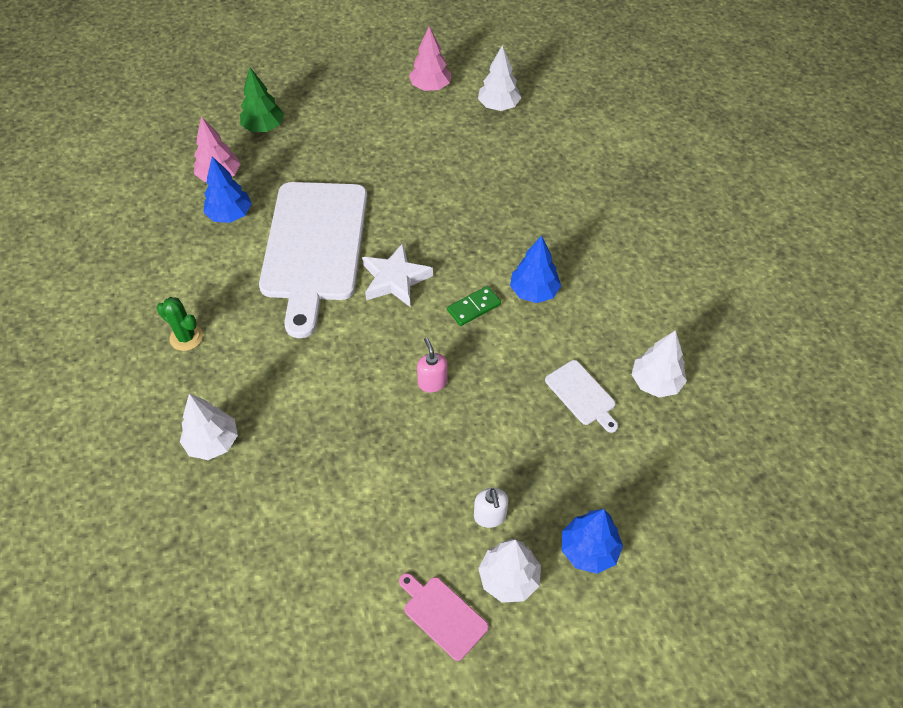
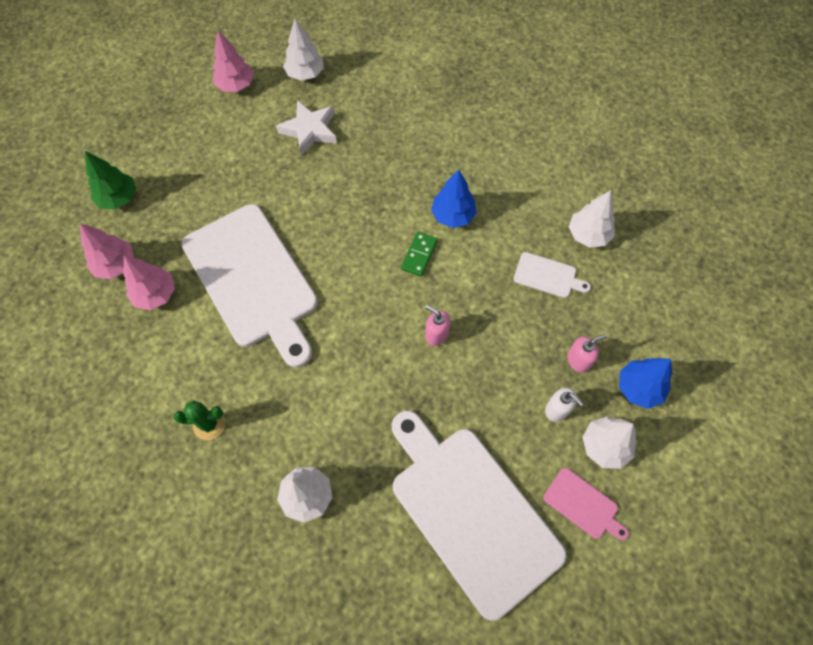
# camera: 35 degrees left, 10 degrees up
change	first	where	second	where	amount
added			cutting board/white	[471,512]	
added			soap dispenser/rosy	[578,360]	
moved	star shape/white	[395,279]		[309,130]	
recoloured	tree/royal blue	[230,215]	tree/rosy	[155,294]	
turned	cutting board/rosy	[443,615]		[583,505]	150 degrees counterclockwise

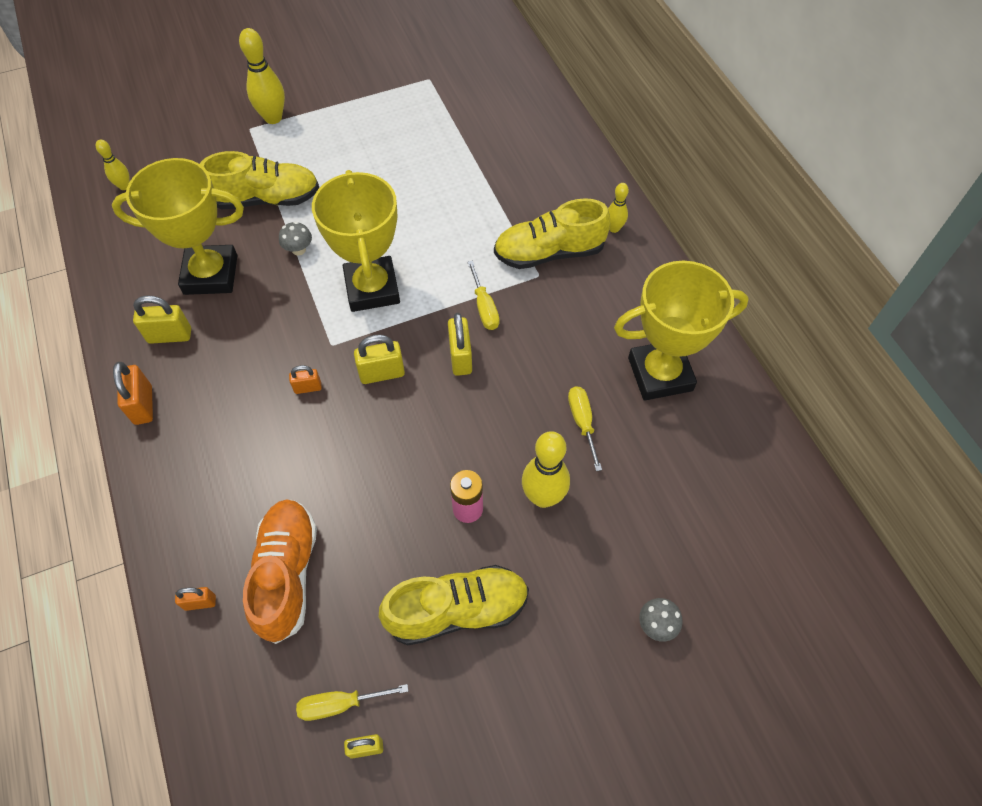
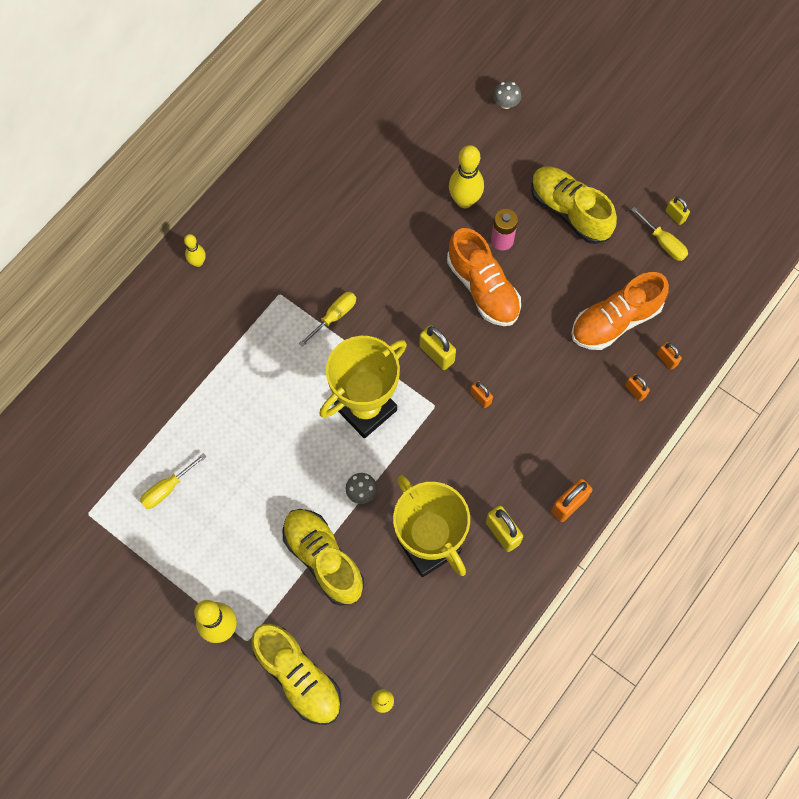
# camera: 120 degrees left, 10 degrees up
change	first	where	second	where	amount
removed	padlock/golden	[460,357]			
removed	award cup/golden	[660,374]			
added			lace-up shoe/orange	[483,288]	
added			padlock/orange	[635,391]	
moved	lace-up shoe/golden	[549,253]		[298,677]	
moved	flat screwdriver/golden	[582,423]		[167,488]	

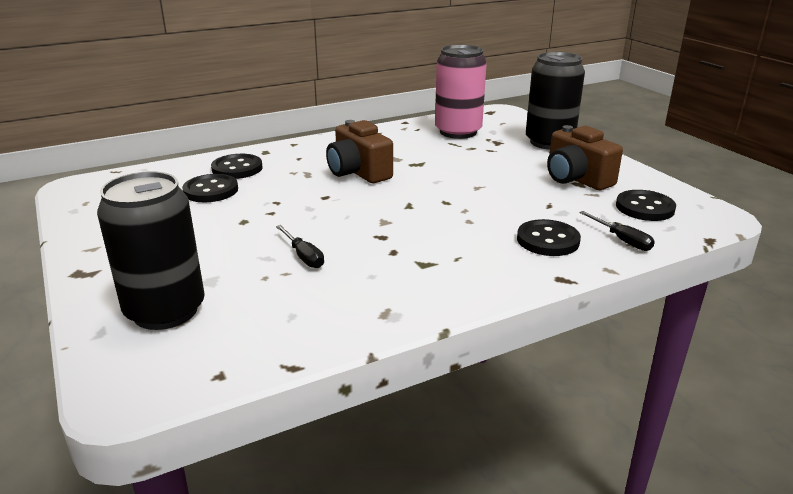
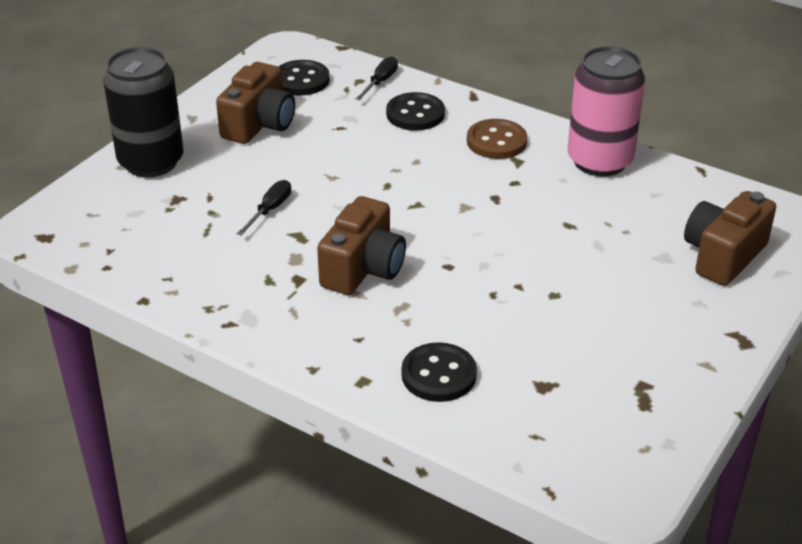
# camera: 120 degrees left, 10 degrees up
change	first	where	second	where	amount
removed	sewing button/jet-black	[211,190]			
added			sewing button/dark brown	[496,141]	
moved	flat screwdriver/jet-black	[303,256]		[270,210]	
moved	soda can/rosy	[458,132]		[599,161]	
replaced	soda can/jet-black	[165,311]	compact camera/dark brown	[723,256]	

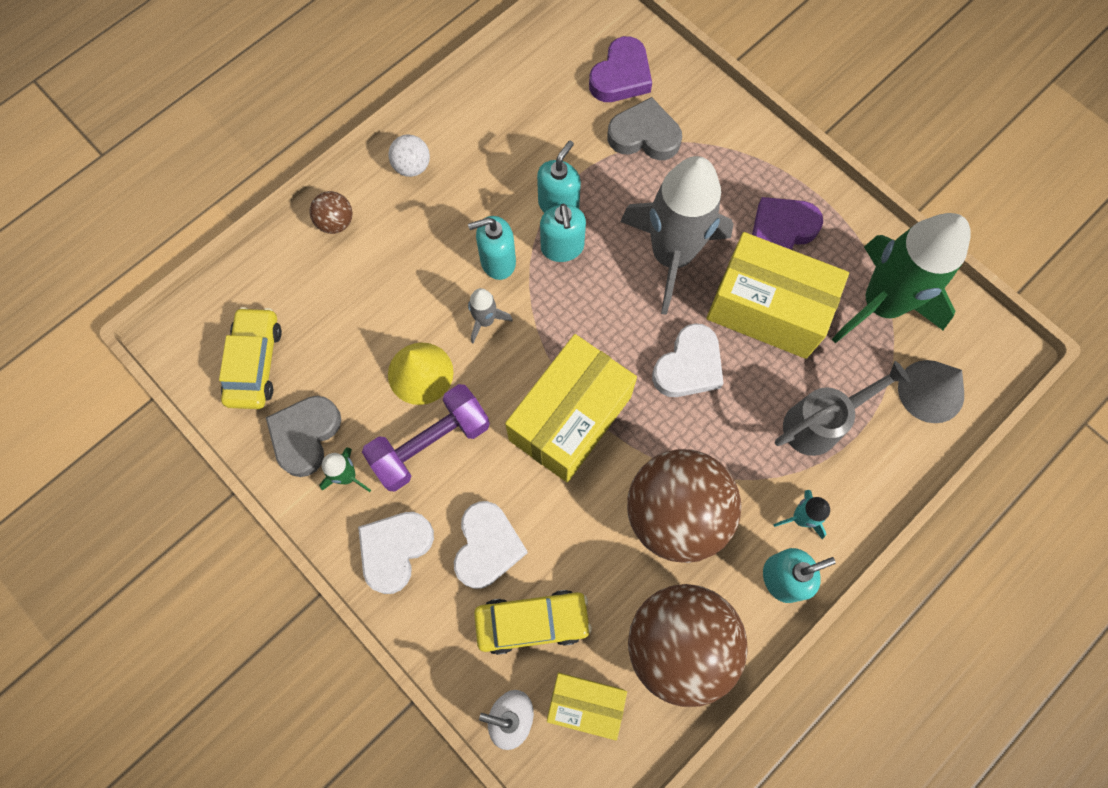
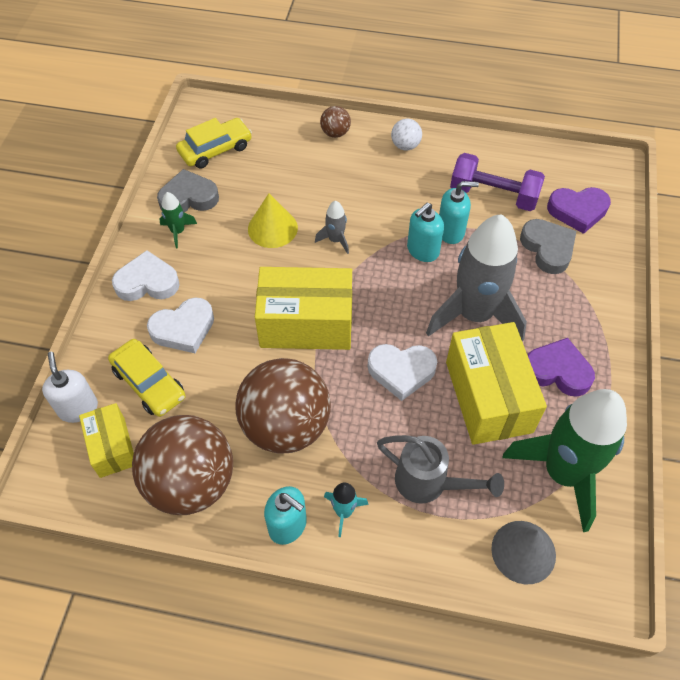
# camera: 55 degrees right, 15 degrees down
change	first	where	second	where	amount
removed	soap dispenser/turquoise	[497,261]			
moved	hand weight/violet	[430,444]		[493,195]	

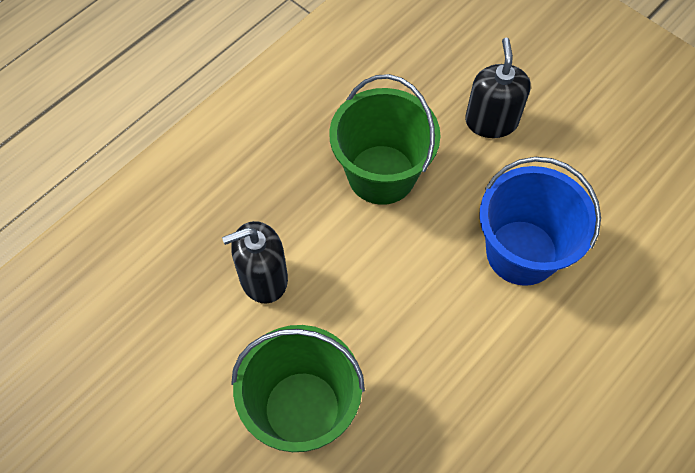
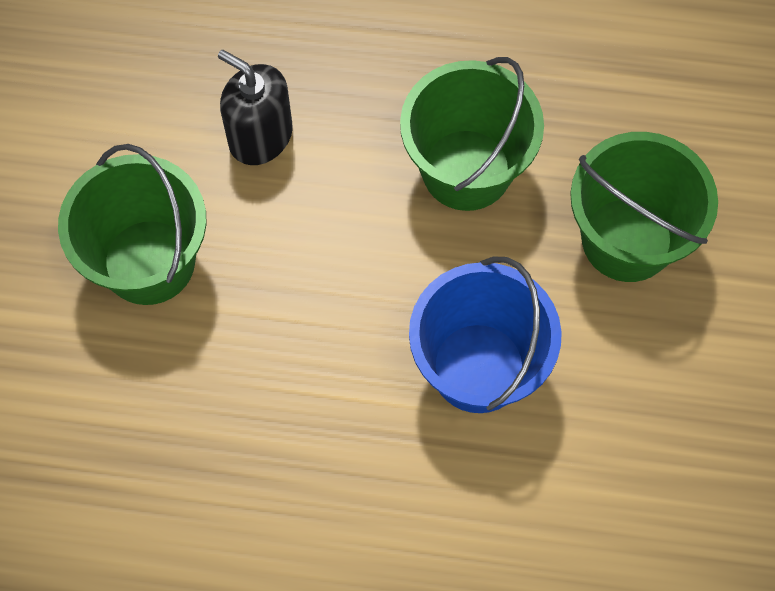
# camera: 55 degrees right, 5 degrees up
change	first	where	second	where	amount
replaced	soap dispenser/jet-black	[491,121]	bucket/emerald	[627,239]	

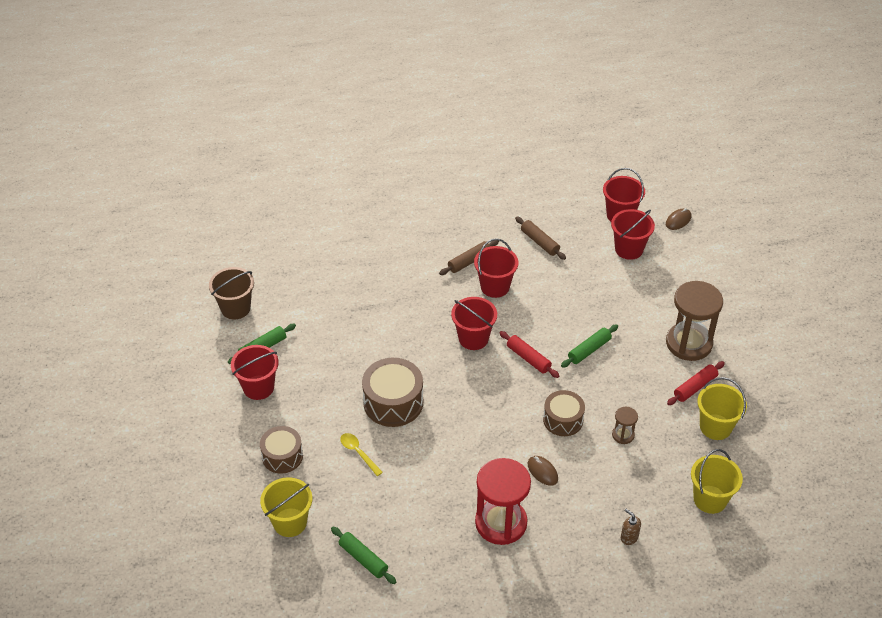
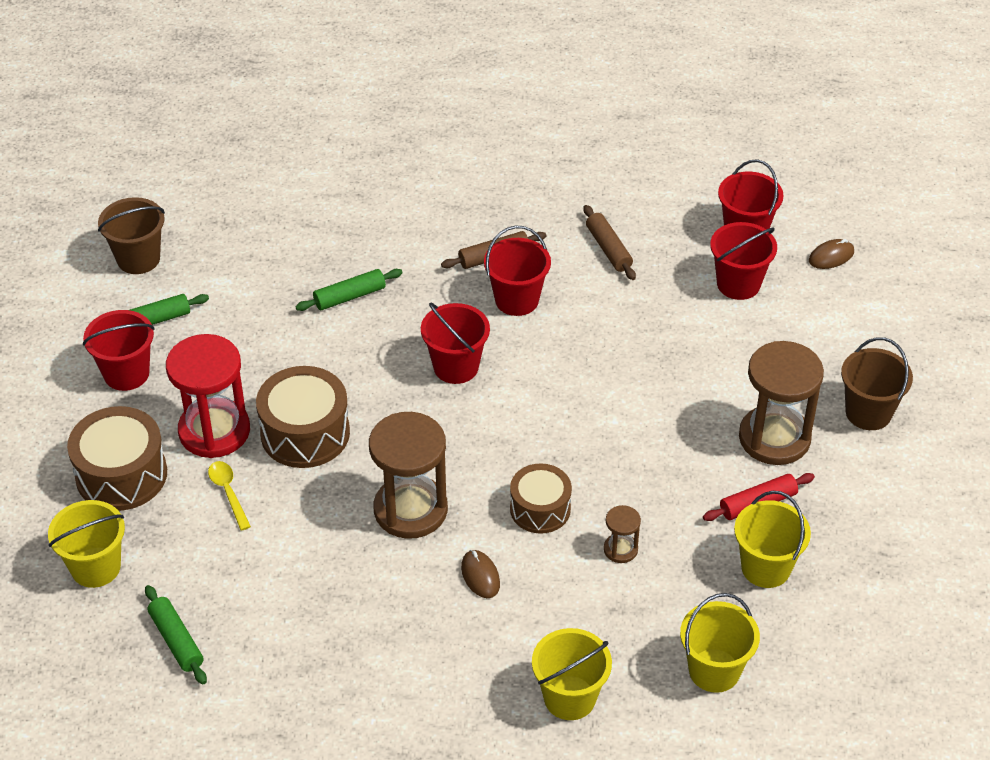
# camera: 15 degrees right, 0 degrees up
change	first	where	second	where	amount
removed	rolling pin/crimson	[528,358]			
added			sand timer/dark brown	[410,510]	
added			bucket/dark brown	[868,412]	
moved	sand timer/crimson	[501,523]		[214,431]	
moved	rolling pin/emerald	[589,350]		[350,296]	
replaced	soap dispenser/dark brown	[629,537]	bucket/golden	[569,698]	
resized	drum/dark brown	[282,456]		[121,475]	x1.52

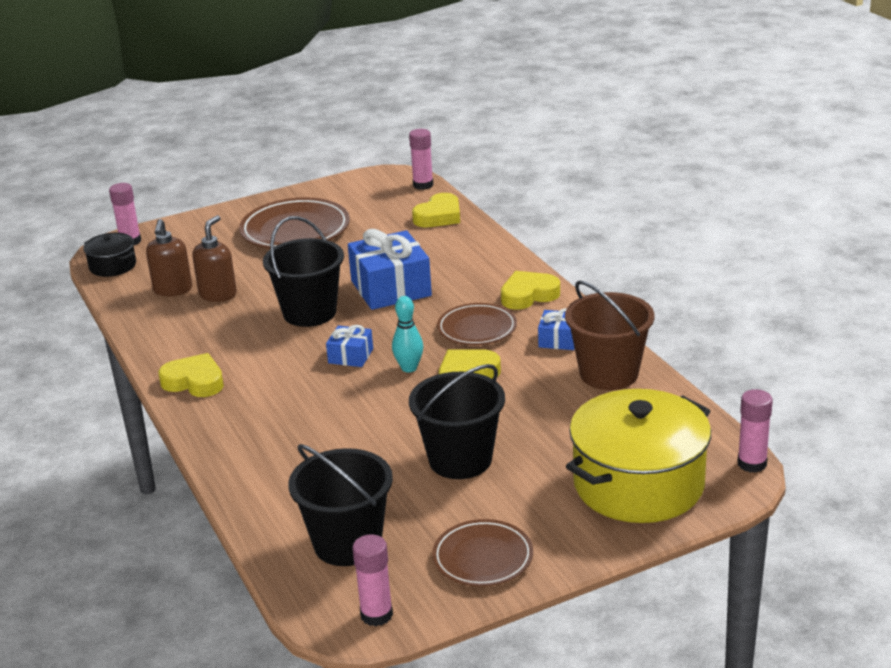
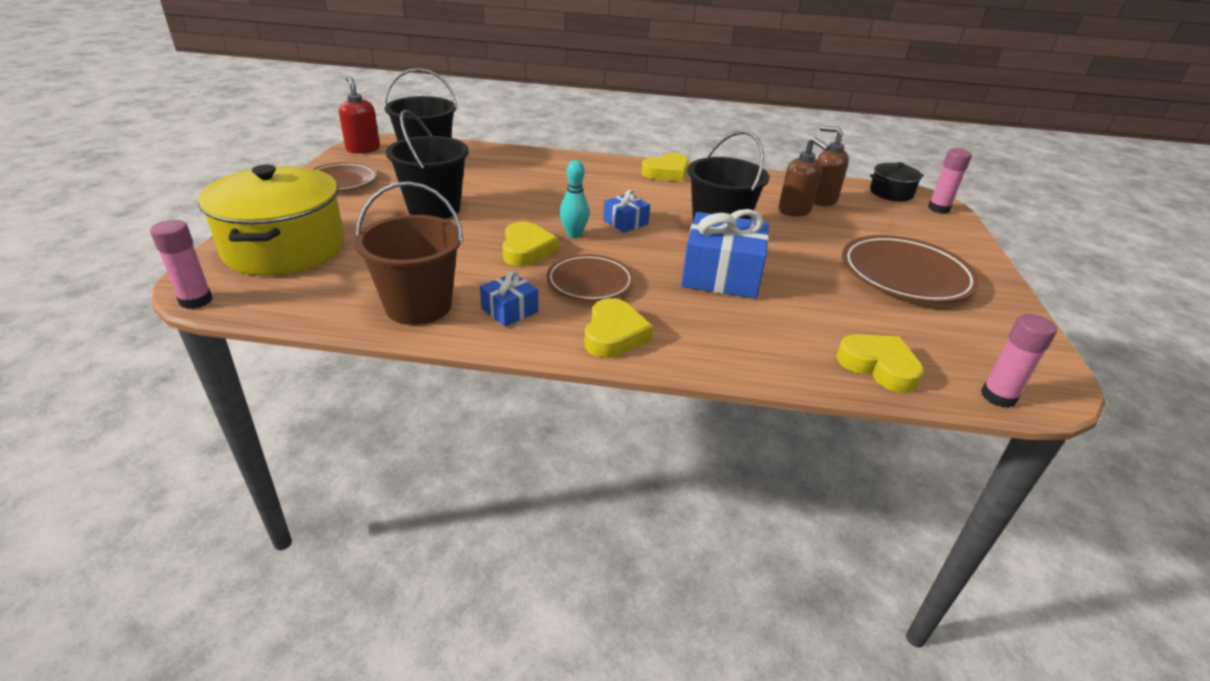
# camera: 120 degrees right, 5 degrees up
change	first	where	second	where	amount
replaced	glue stick/rosy	[376,615]	soap dispenser/crimson	[363,149]	
turned	heart/golden	[439,216]		[878,366]	150 degrees clockwise

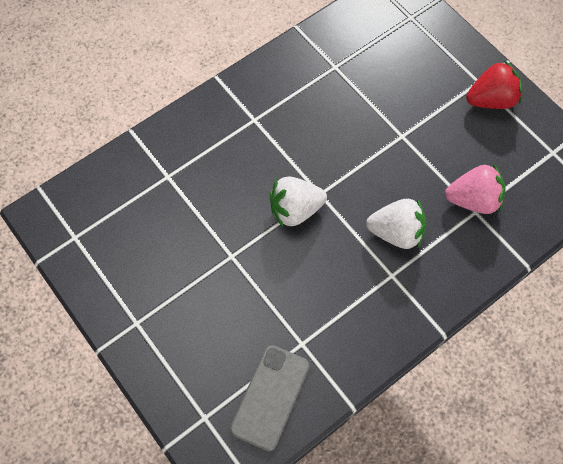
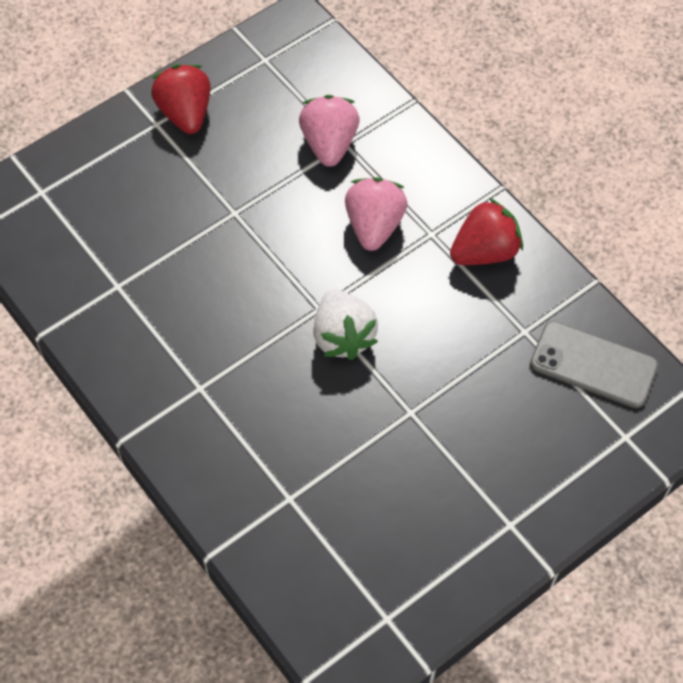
# camera: 90 degrees left, 5 degrees down
change	first	where	second	where	amount
added			strawberry/crimson	[485,251]	
recoloured	strawberry/white	[396,232]	strawberry/rosy	[374,226]	

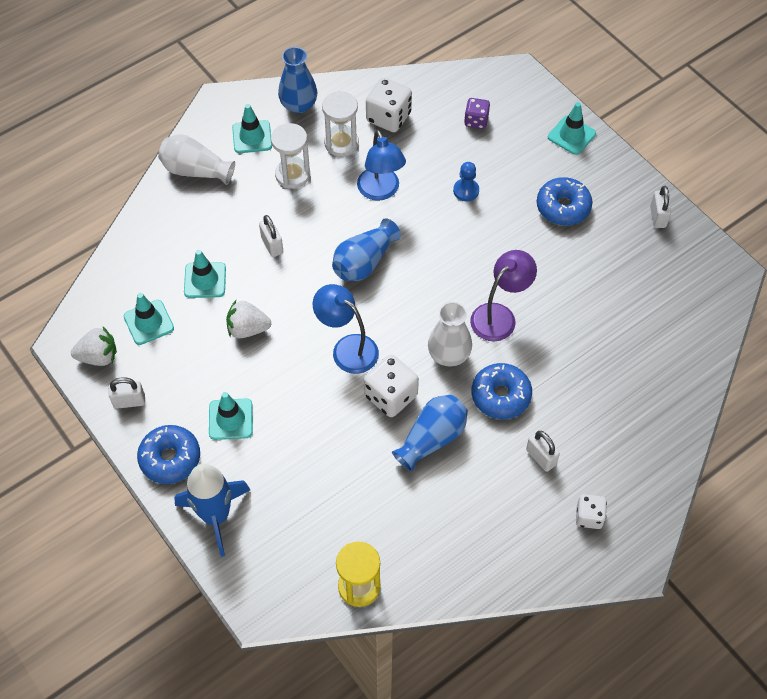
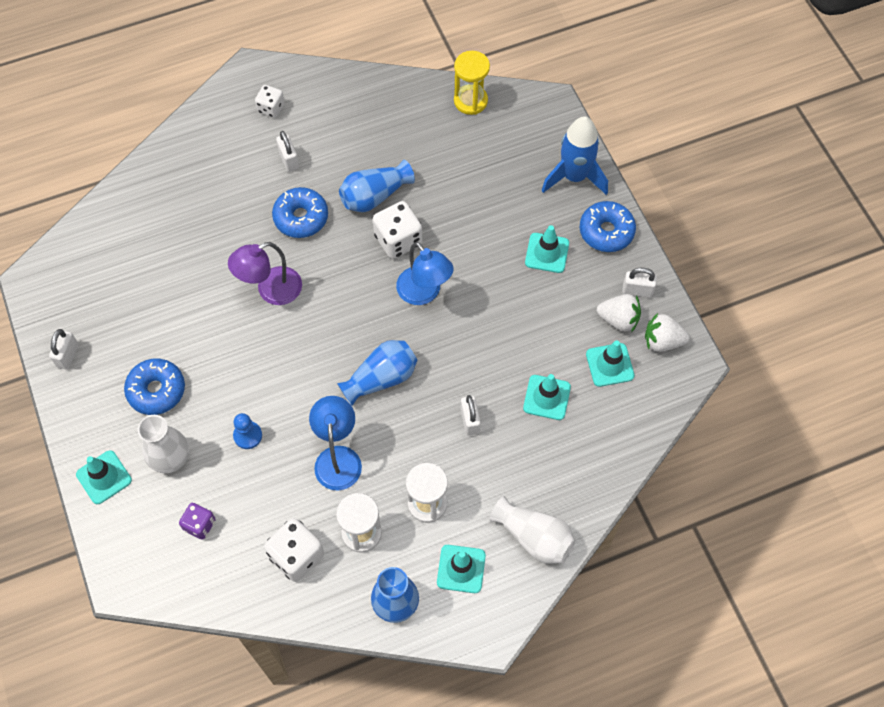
# camera: 165 degrees left, 5 degrees up
change	first	where	second	where	amount
moved	strawberry/white	[247,329]		[618,319]	
moved	vase/white	[449,354]		[170,457]	

